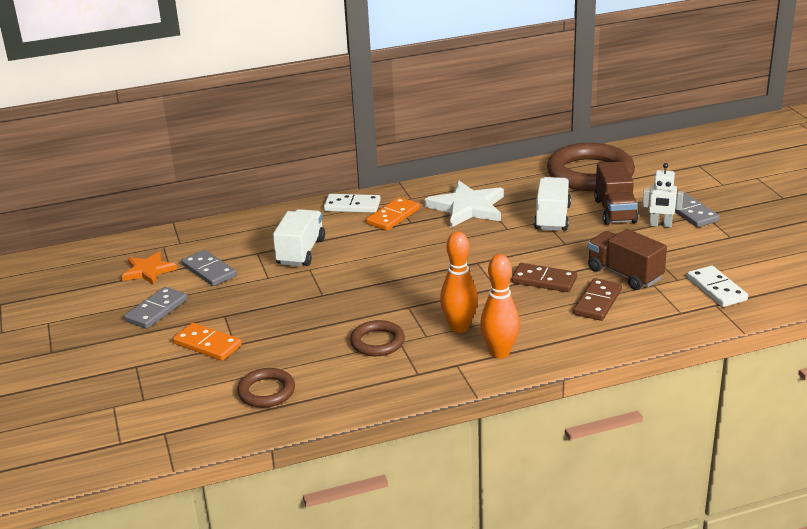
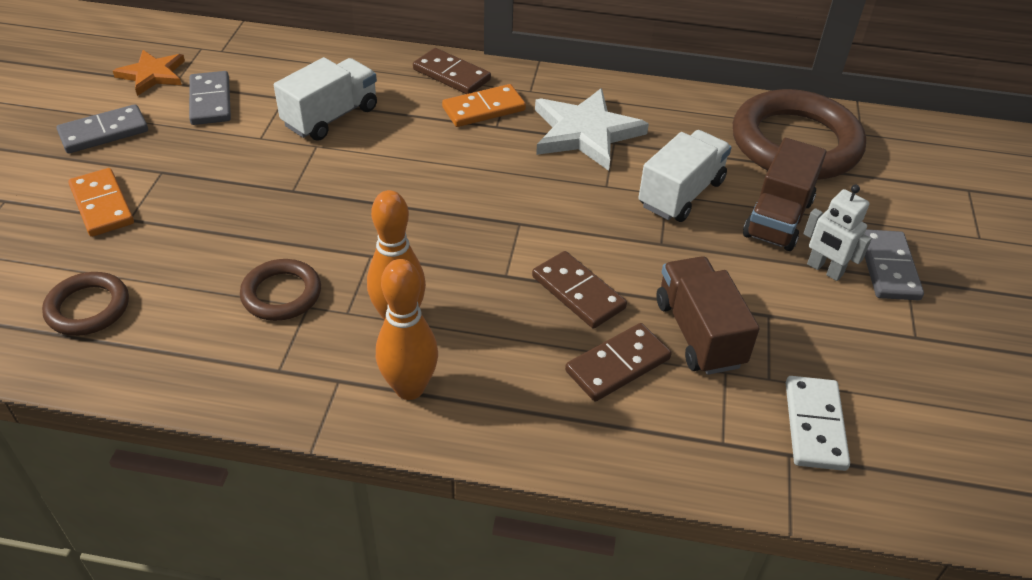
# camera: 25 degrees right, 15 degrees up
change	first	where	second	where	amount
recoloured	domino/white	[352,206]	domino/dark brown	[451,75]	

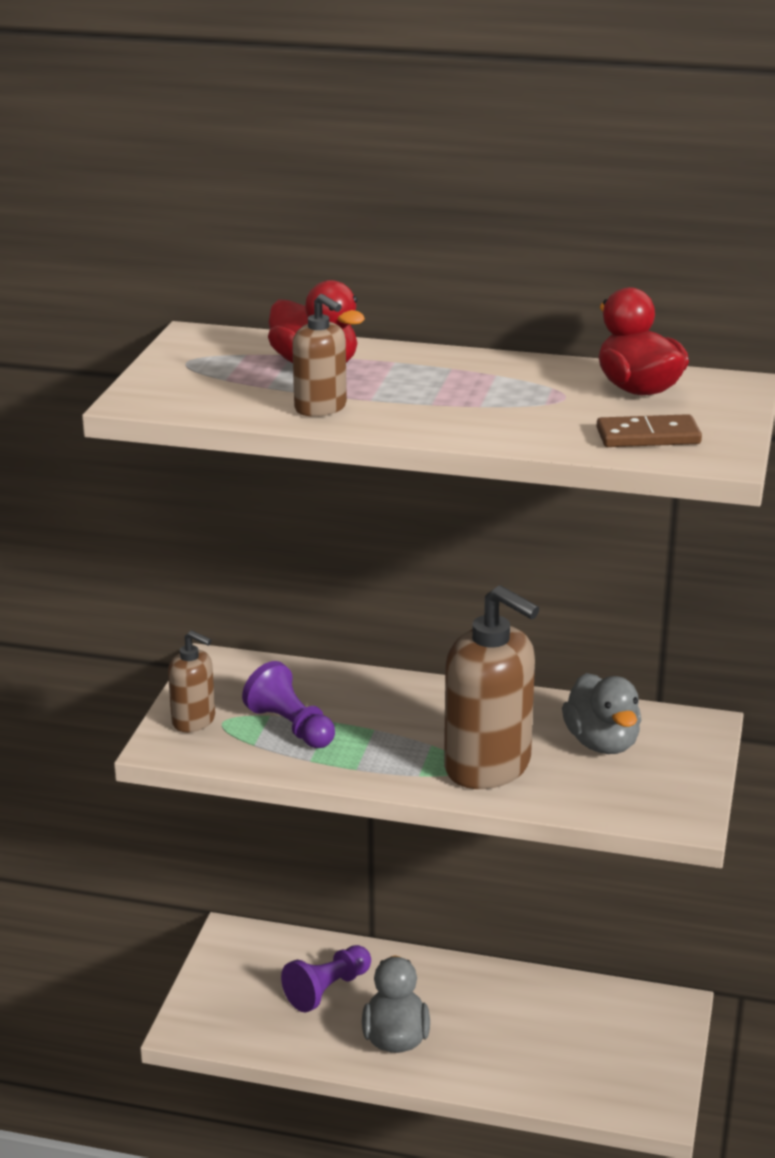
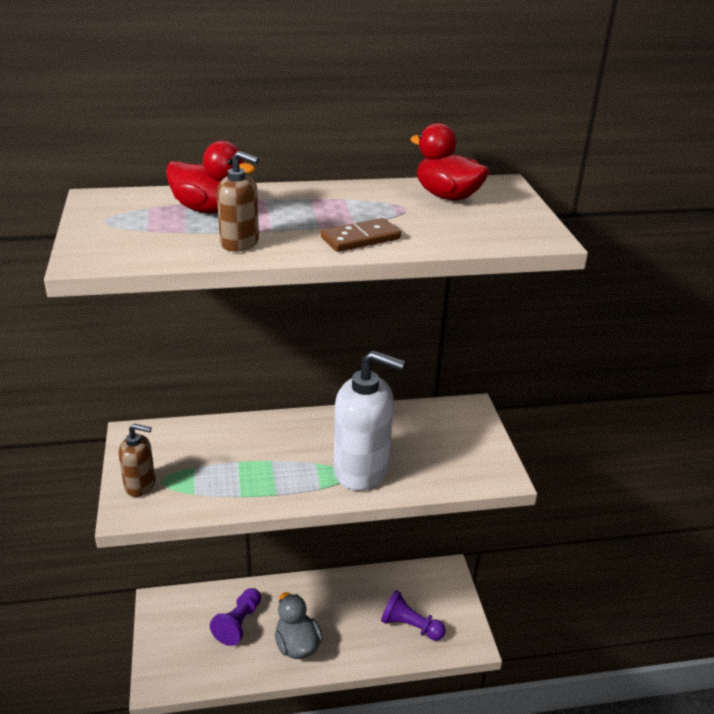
# camera: 25 degrees left, 5 degrees up
change	first	where	second	where	amount
removed	rubber duck/ash-grey	[602,743]			
moved	pawn/violet	[291,726]		[410,626]	
moved	domino/dark brown	[648,436]		[360,238]	
recoloured	soap dispenser/dark brown	[488,766]	soap dispenser/white	[361,470]	

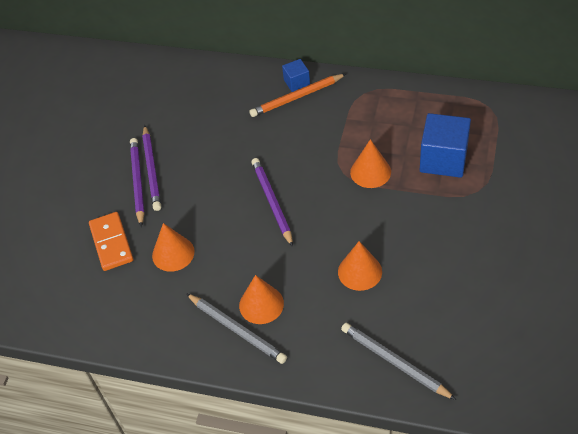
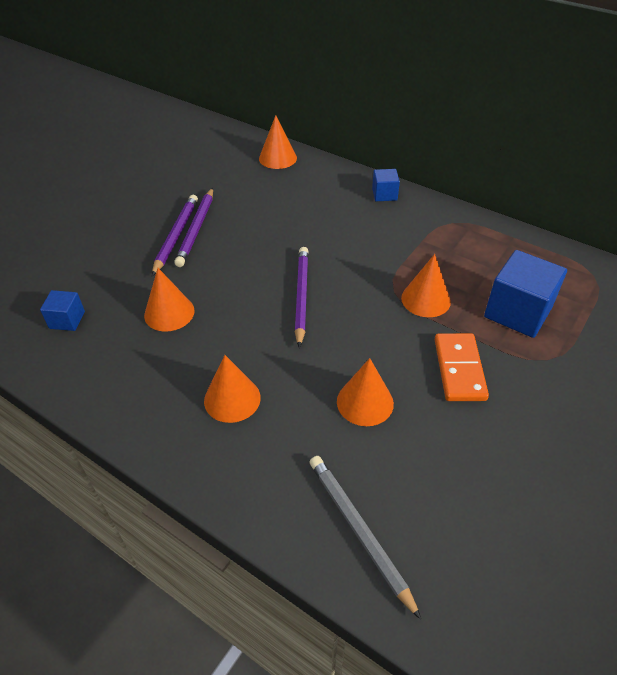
# camera: 15 degrees right, 5 degrees down
change	first	where	second	where	amount
removed	lead pencil/ash-grey	[237,330]			
removed	lead pencil/orange	[296,97]			
added			block/royal blue	[67,320]	
added			cone/orange	[277,158]	
moved	domino/orange	[111,243]		[459,369]	

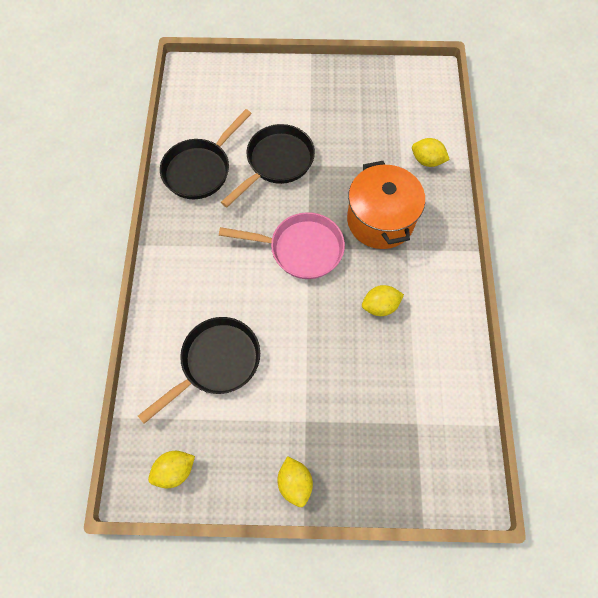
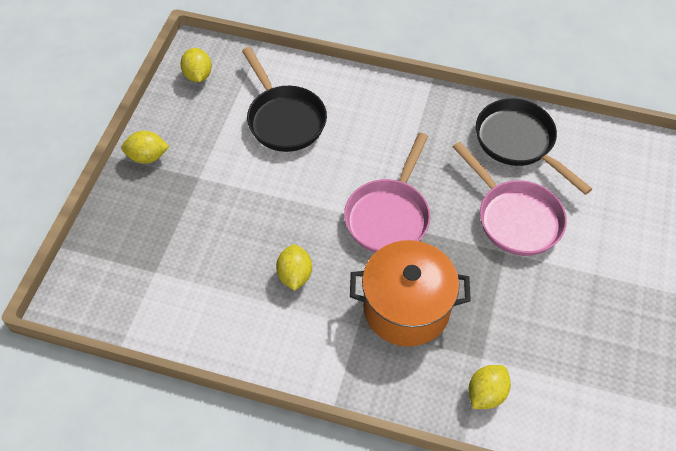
# camera: 105 degrees right, 10 degrees down
change	first	where	second	where	amount
recoloured	pan/jet-black	[276,163]	pan/rosy	[514,218]	

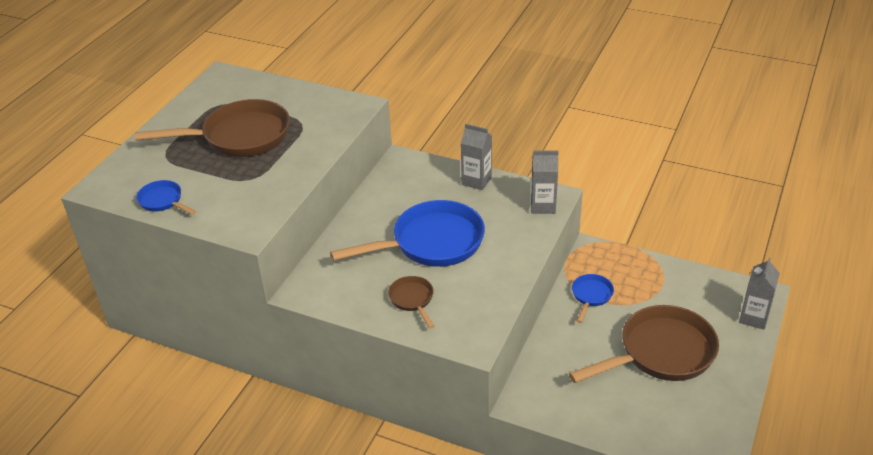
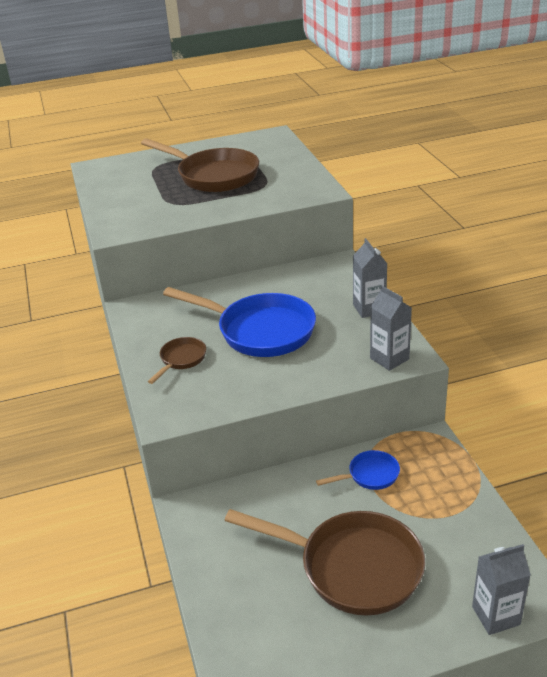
# camera: 50 degrees right, 5 degrees down
change	first	where	second	where	amount
removed	pan/royal blue	[163,201]			

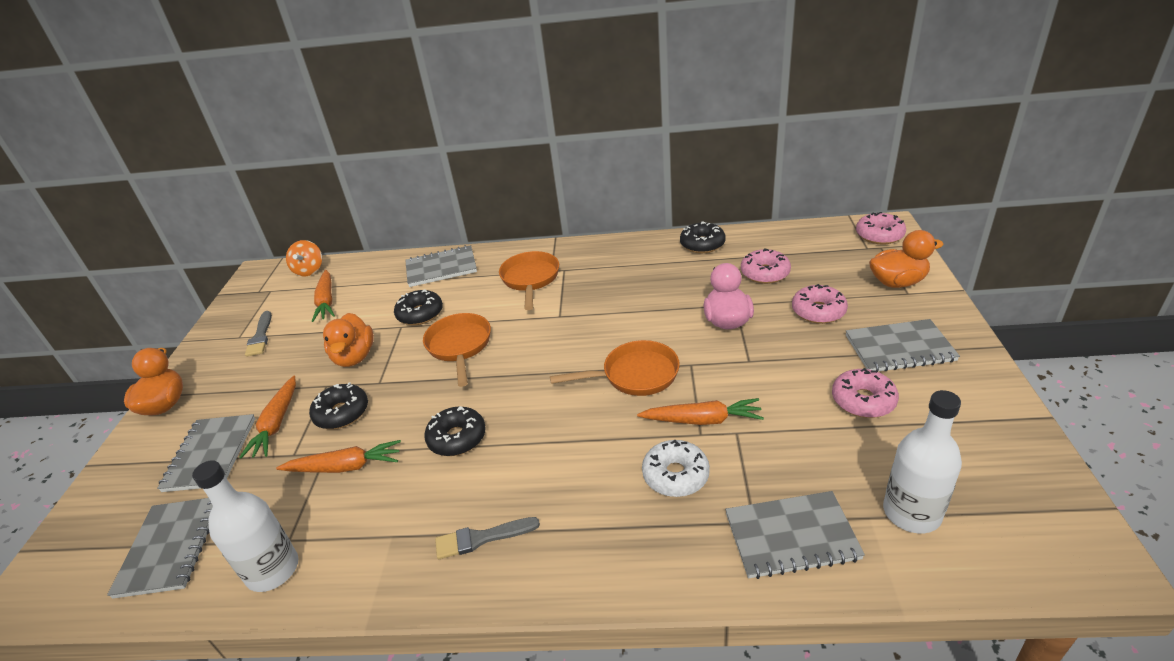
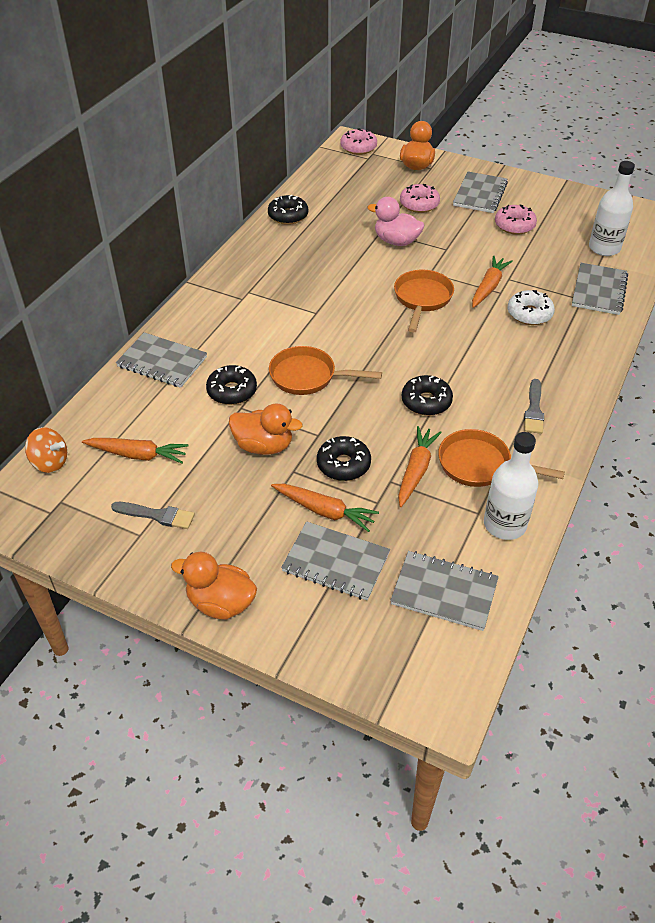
# camera: 70 degrees left, 10 degrees up
change	first	where	second	where	amount
removed	doughnut/rosy	[765,273]			
moved	pan/orange	[530,279]		[480,465]	
turned	exercise book/ash-grey	[441,268]		[162,362]	75 degrees counterclockwise

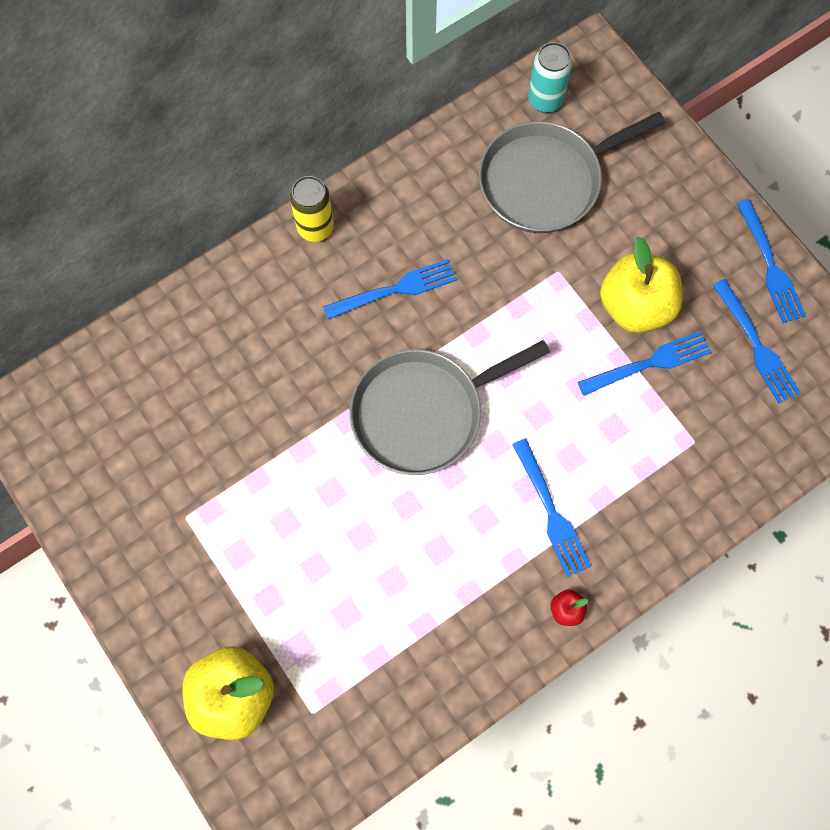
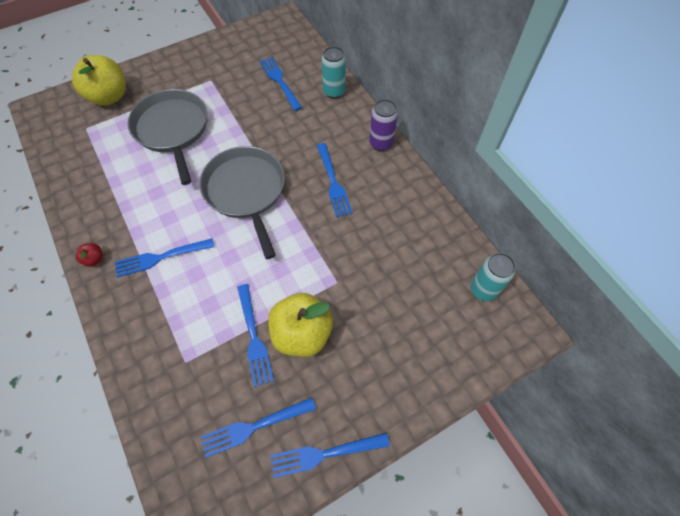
# camera: 95 degrees right, 10 degrees down
change	first	where	second	where	amount
added			fork/royal blue	[280,81]	
added			soda can/turquoise	[334,92]	
moved	pan/ash-grey	[545,181]		[172,129]	
recoloured	soda can/golden	[315,227]	soda can/violet	[381,143]	

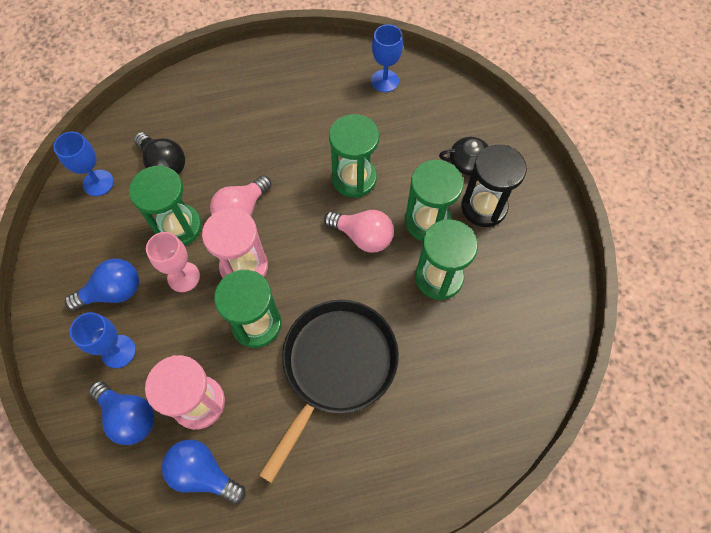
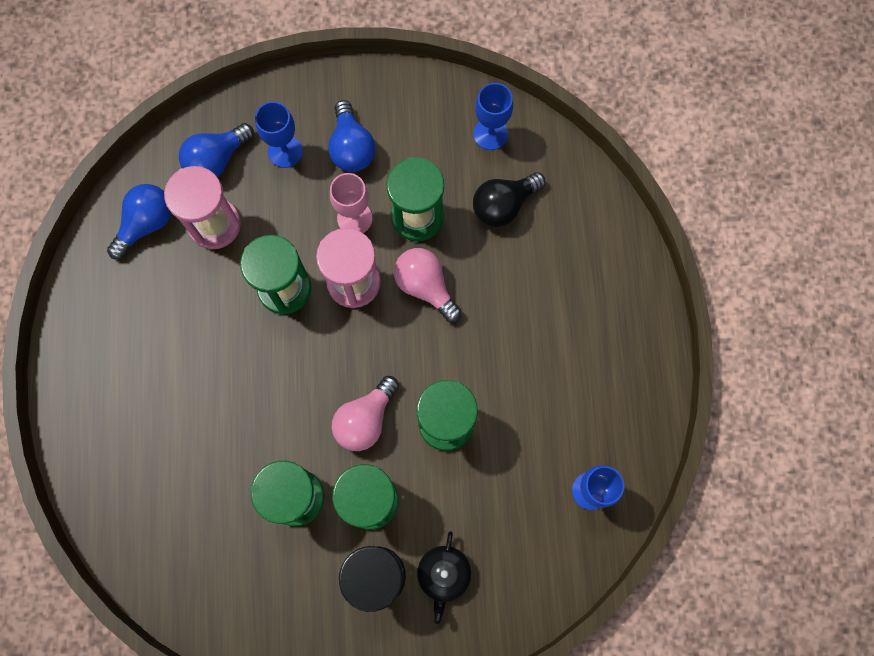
# camera: 100 degrees right, 10 degrees up
change	first	where	second	where	amount
removed	pan/jet-black	[335,367]			

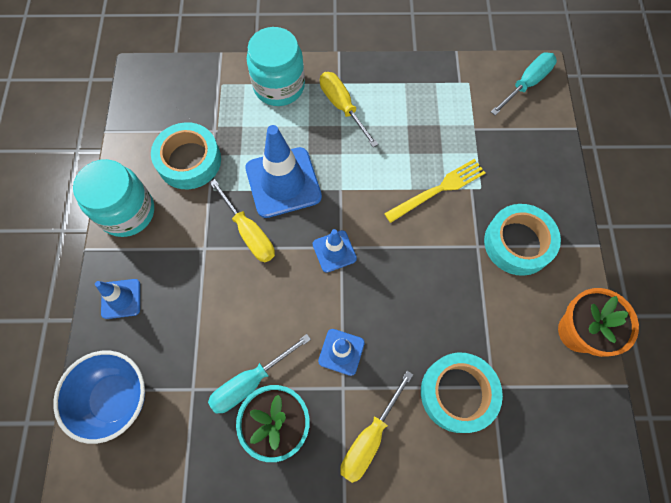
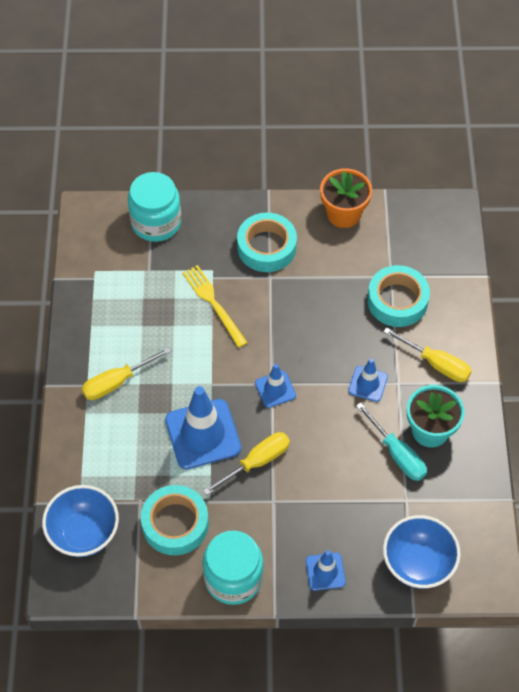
# camera: 90 degrees left, 10 degrees down
change	first	where	second	where	amount
removed	flat screwdriver/turquoise	[526,84]			
added			deep dish/royal blue	[84,533]	
moved	jar/turquoise	[279,86]		[156,222]	

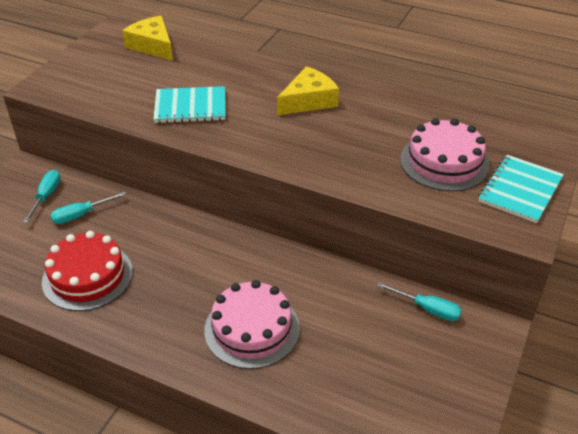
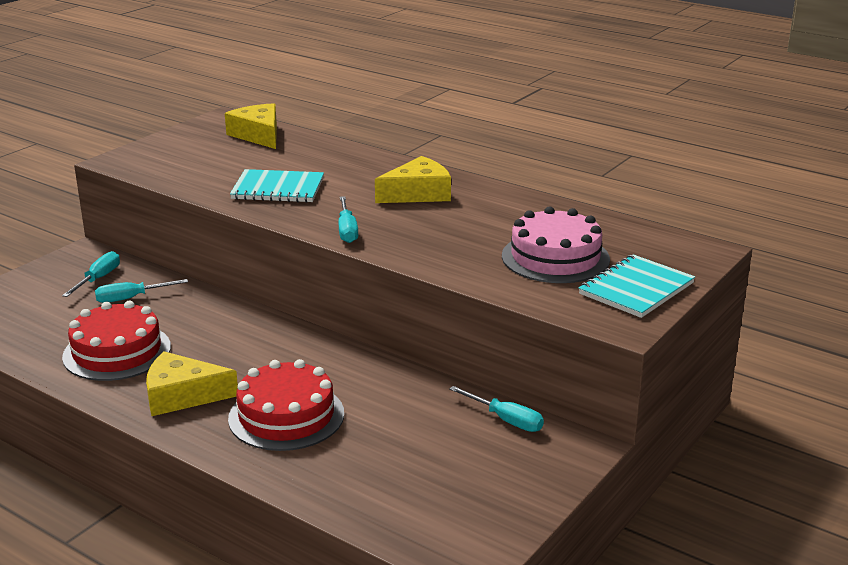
# camera: 10 degrees right, 15 degrees down
change	first	where	second	where	amount
added			cheese wedge/golden	[182,395]	
added			flat screwdriver/turquoise	[347,230]	
recoloured	cake/rosy	[252,329]	cake/crimson	[286,416]	

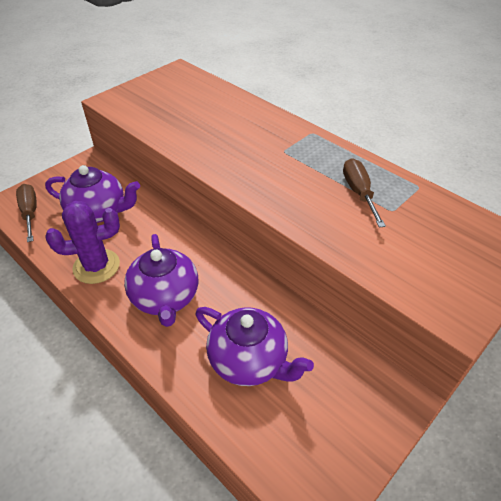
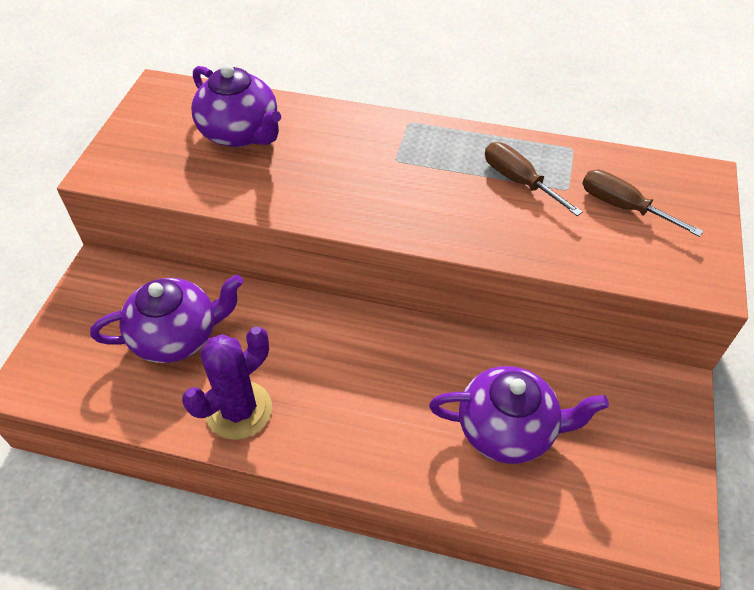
# camera: 30 degrees left, 5 degrees up
change	first	where	second	where	amount
moved	flat screwdriver/dark brown	[30,212]		[623,206]	
moved	tea pot/violet	[165,298]		[241,133]	

